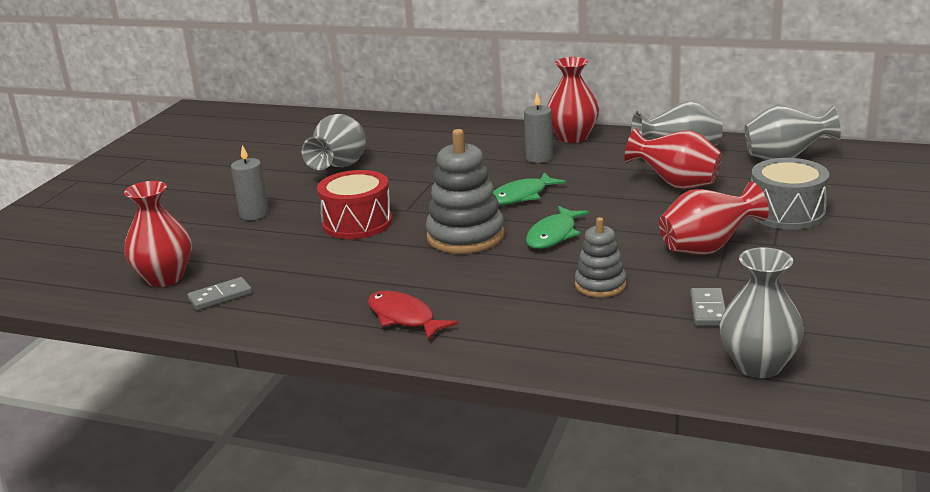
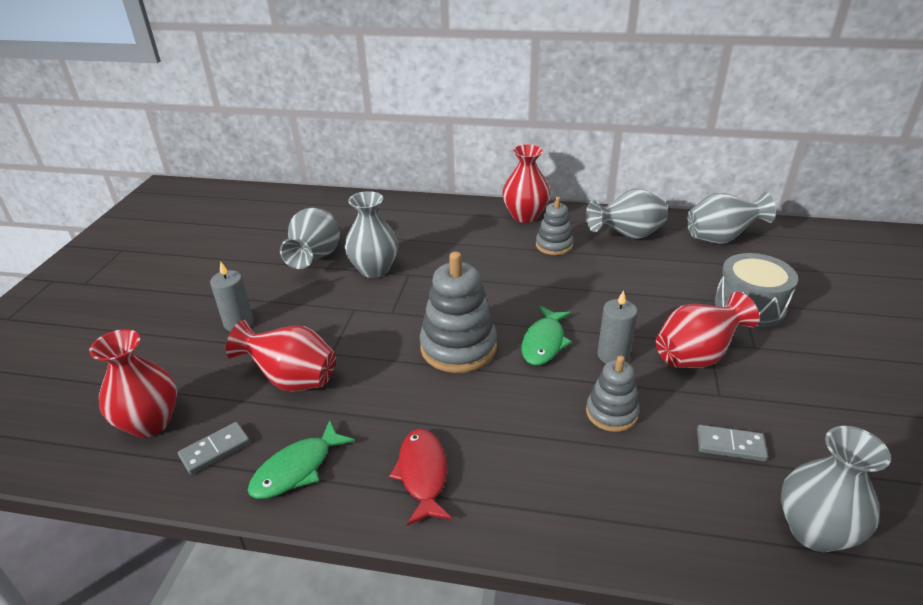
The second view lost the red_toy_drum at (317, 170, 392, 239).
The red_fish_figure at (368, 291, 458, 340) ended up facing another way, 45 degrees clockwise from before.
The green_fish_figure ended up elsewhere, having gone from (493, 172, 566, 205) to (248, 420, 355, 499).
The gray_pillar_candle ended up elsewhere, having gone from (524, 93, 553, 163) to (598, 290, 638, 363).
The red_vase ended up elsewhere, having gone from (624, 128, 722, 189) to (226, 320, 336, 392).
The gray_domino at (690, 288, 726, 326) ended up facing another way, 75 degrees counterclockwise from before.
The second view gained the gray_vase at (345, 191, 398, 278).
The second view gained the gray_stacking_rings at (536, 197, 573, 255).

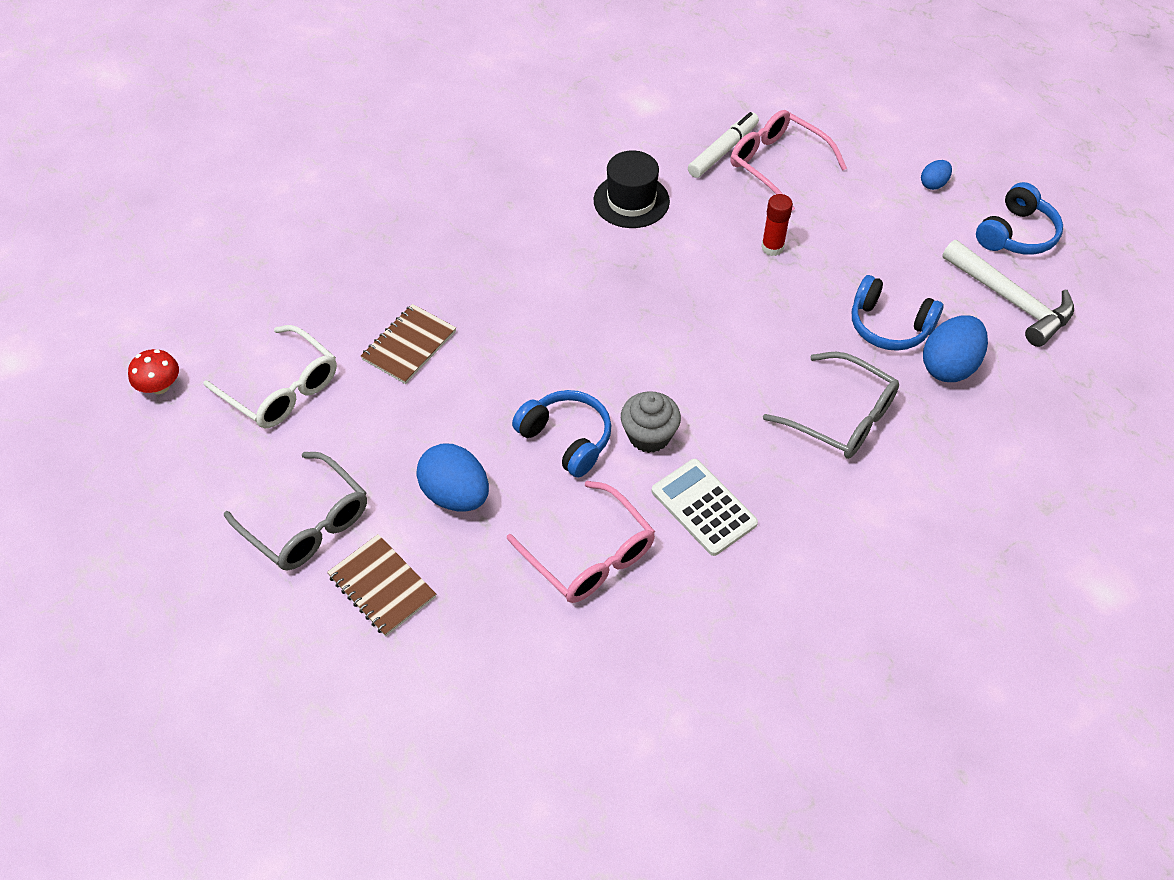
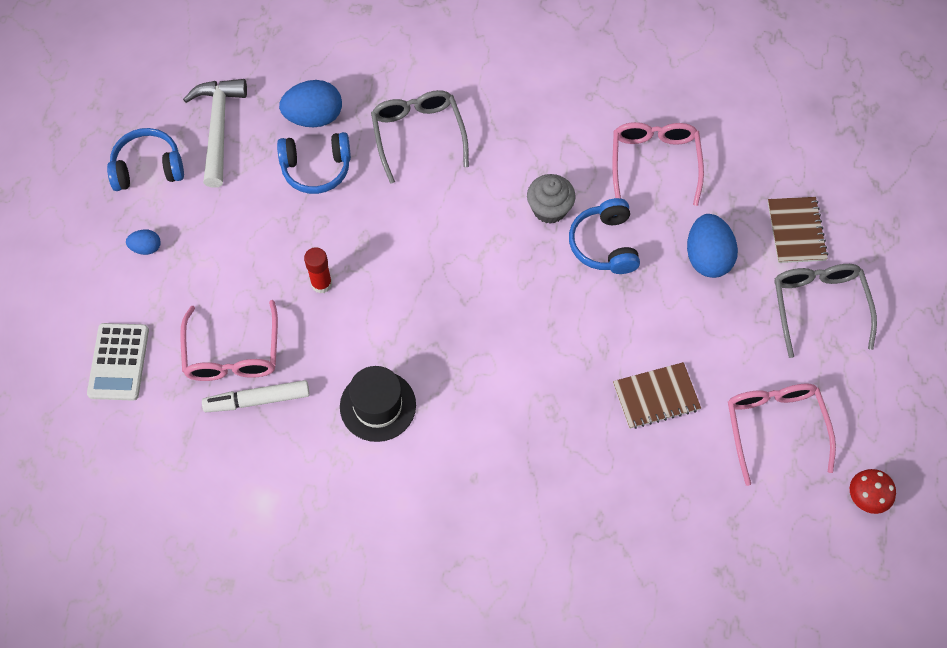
What was the white_spectacles at (203, 325, 337, 428) turned into the rosy_spectacles at (728, 384, 836, 486).
The white_adding_machine ended up elsewhere, having gone from (652, 459, 758, 556) to (87, 323, 149, 401).
The cobalt_headphones at (852, 275, 943, 351) ended up facing another way, 105 degrees clockwise from before.

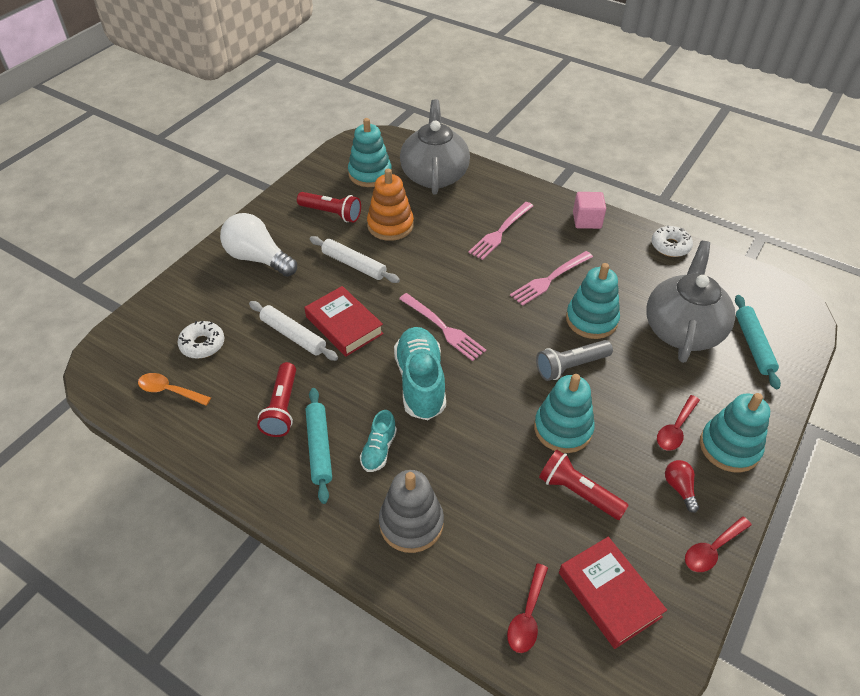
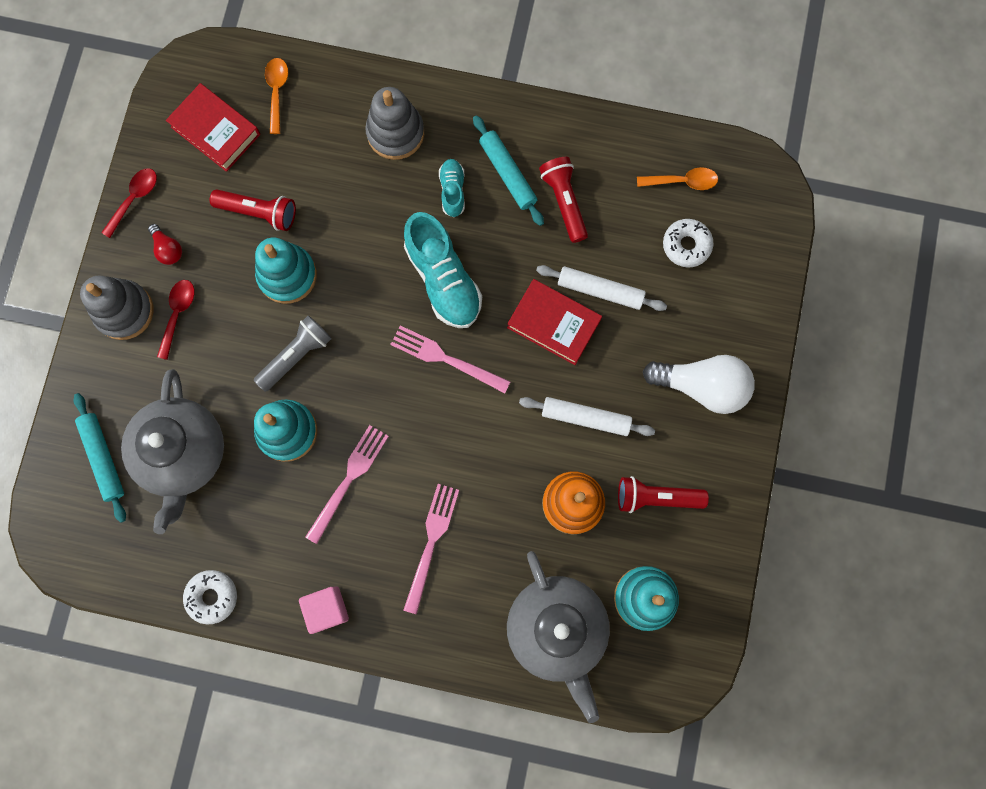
What was the red_teaspoon at (507, 563, 548, 653) turned into the orange-coloured_teaspoon at (265, 58, 288, 134).
What was the teal_stacking_rings at (700, 393, 770, 472) turned into the gray_stacking_rings at (80, 276, 154, 340).

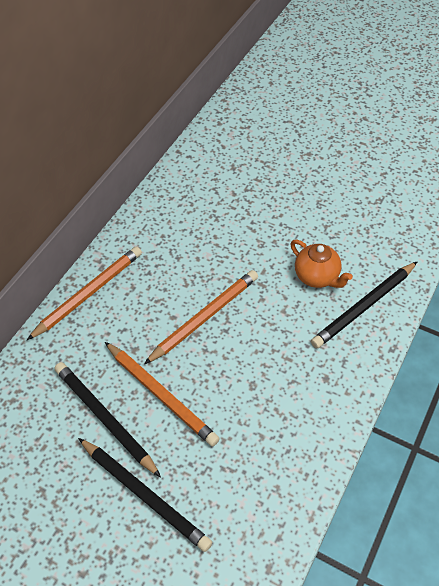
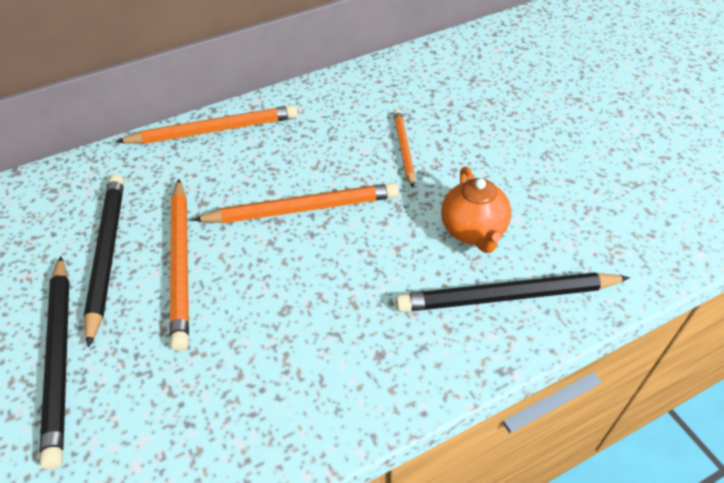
The second view gained the orange-coloured_wooden_pencil at (394, 109, 415, 188).

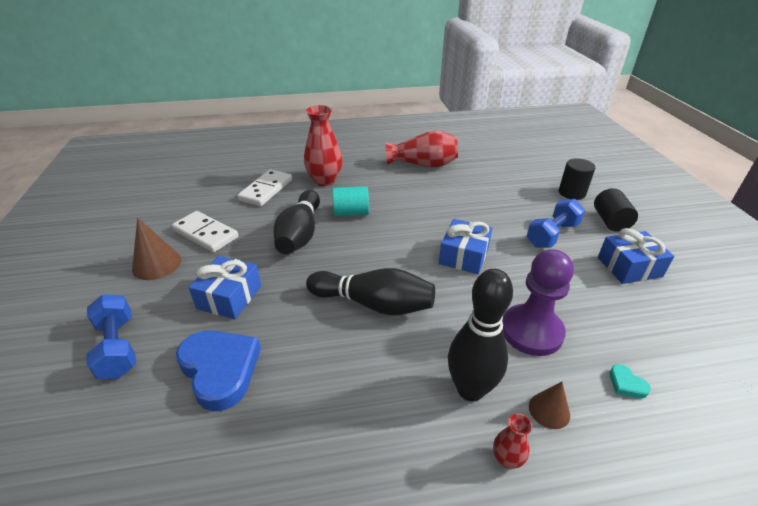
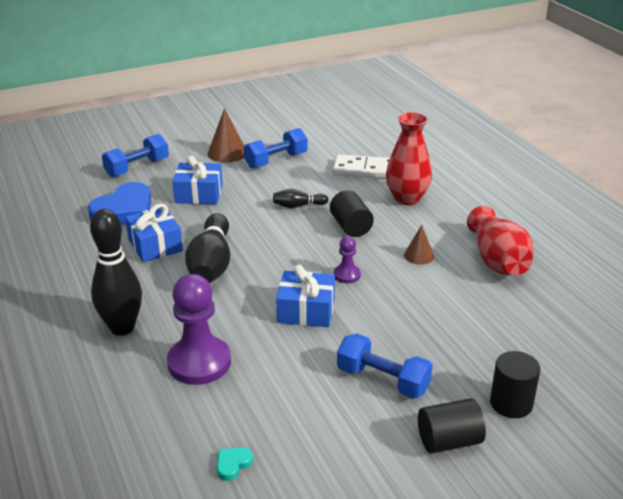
Where the white_domino stood at (172, 211, 239, 252), the cobalt_free_weight came to stand at (244, 128, 308, 169).
The size of the ebony_skittle at (274, 190, 320, 254) changed by a factor of 0.49.
What was the teal_cylinder_shape at (332, 186, 369, 217) turned into the ebony_cylinder_shape at (330, 190, 374, 237).
The second view lost the red_vase at (493, 413, 532, 469).
The russet_cone_shape ended up elsewhere, having gone from (529, 382, 570, 429) to (404, 225, 434, 265).
The cobalt_present ended up elsewhere, having gone from (598, 228, 674, 284) to (125, 204, 183, 262).
The teal_heart_shape ended up elsewhere, having gone from (609, 364, 651, 399) to (217, 447, 253, 481).
The second view gained the royal_purple_game_pawn at (334, 236, 361, 283).

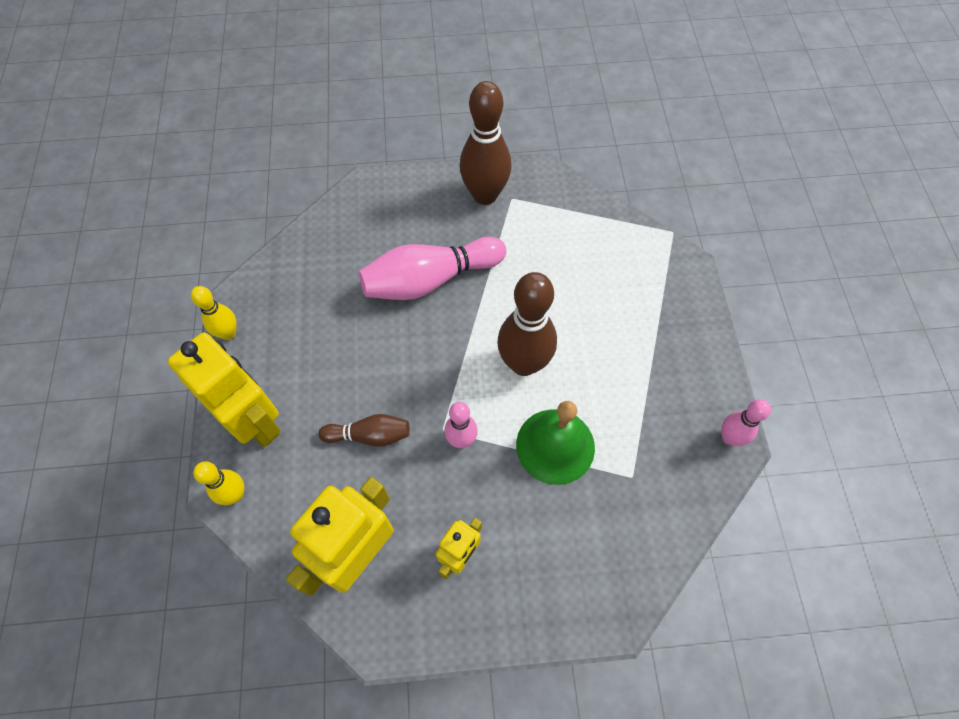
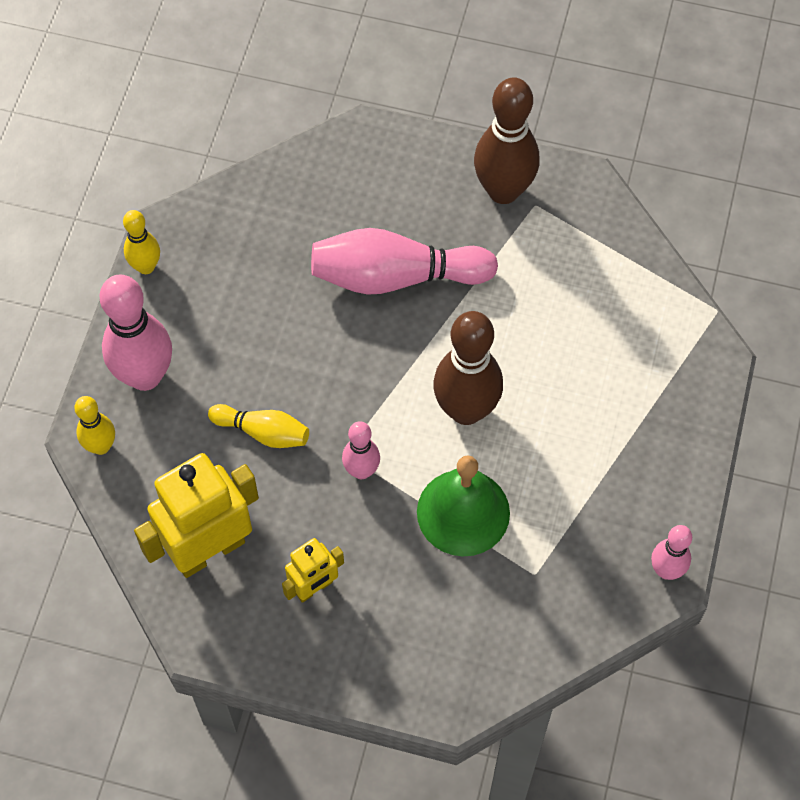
Where the bright_yellow_toy_robot stood at (168, 332, 280, 447), the rosy_skittle came to stand at (100, 274, 172, 391).
What was the russet_skittle at (318, 414, 410, 447) turned into the bright_yellow_skittle at (208, 404, 309, 448).

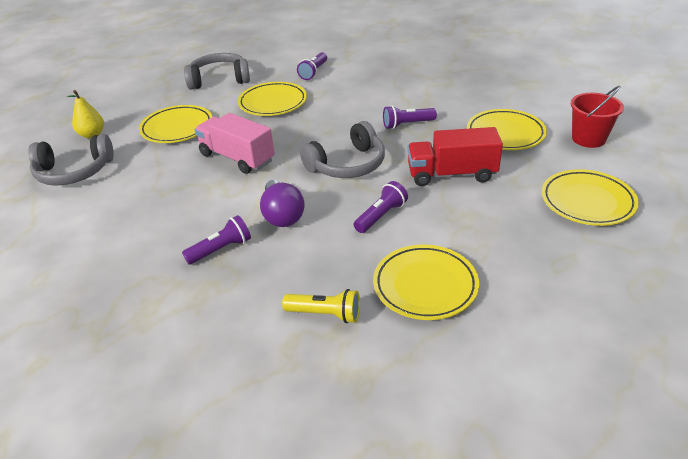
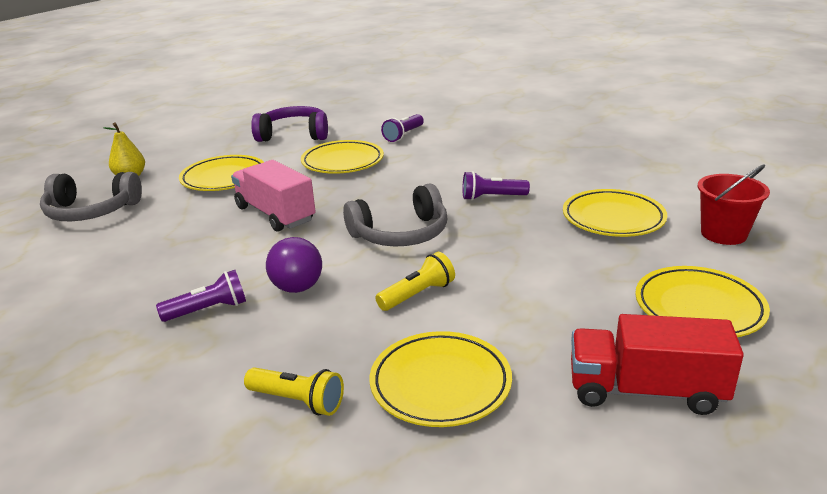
What was the gray_headphones at (184, 53, 250, 90) turned into the royal_purple_headphones at (251, 106, 328, 142).
What was the royal_purple_torch at (354, 181, 408, 233) turned into the bright_yellow_torch at (375, 252, 455, 311).
The red_toy_truck ended up elsewhere, having gone from (408, 127, 503, 186) to (571, 314, 744, 415).

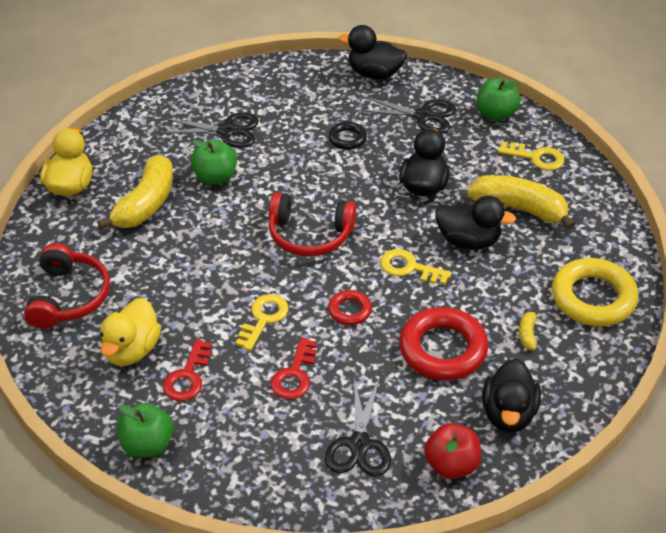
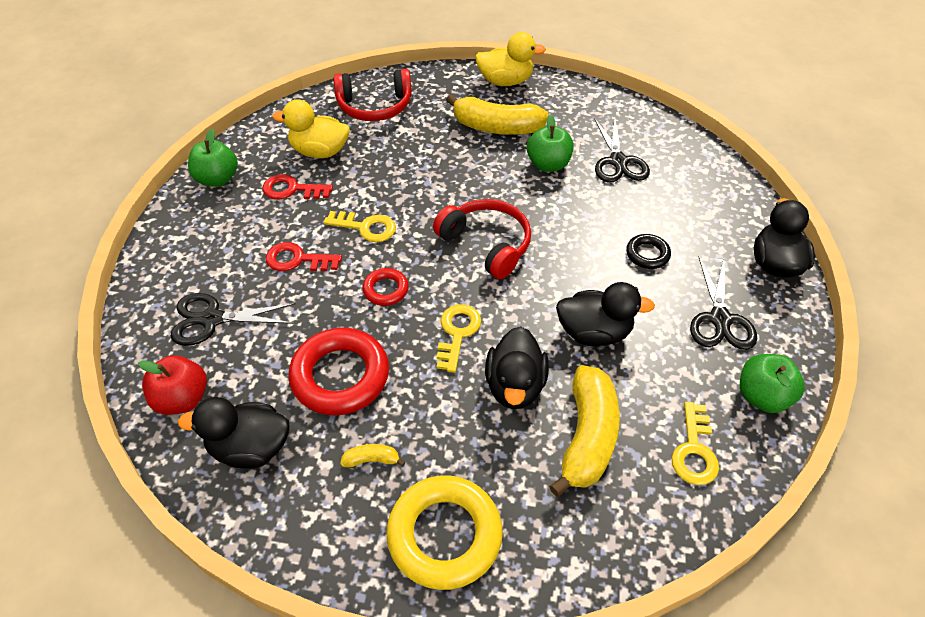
The red_headphones at (269, 192, 356, 257) ended up facing another way, 135 degrees clockwise from before.

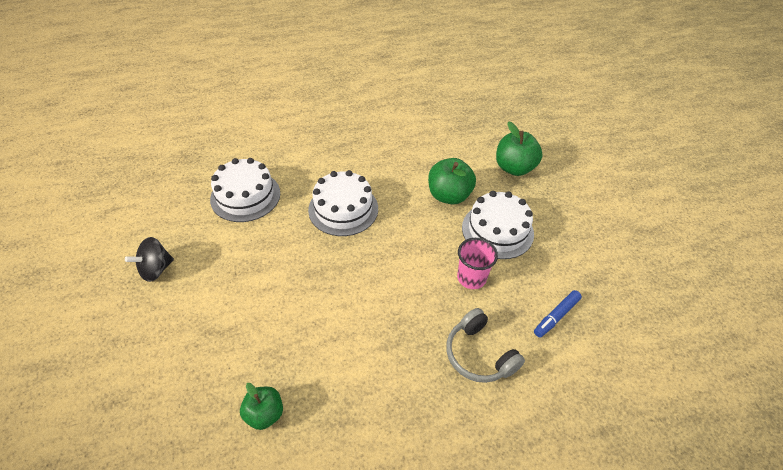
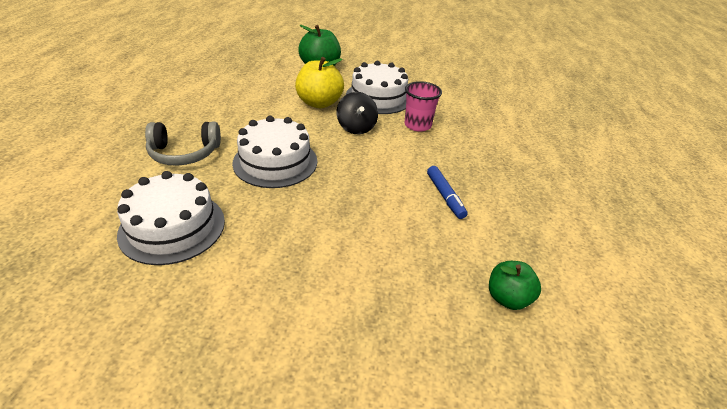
The ebony_spinning_top ended up elsewhere, having gone from (125, 237, 174, 282) to (337, 92, 378, 134).
What was the green_apple_fruit at (428, 158, 476, 204) turned into the bright_yellow_apple_fruit at (295, 57, 344, 108).
The gray_headphones ended up elsewhere, having gone from (446, 308, 525, 383) to (145, 121, 221, 166).
The cobalt_felt_pen ended up elsewhere, having gone from (534, 290, 582, 338) to (427, 166, 467, 219).

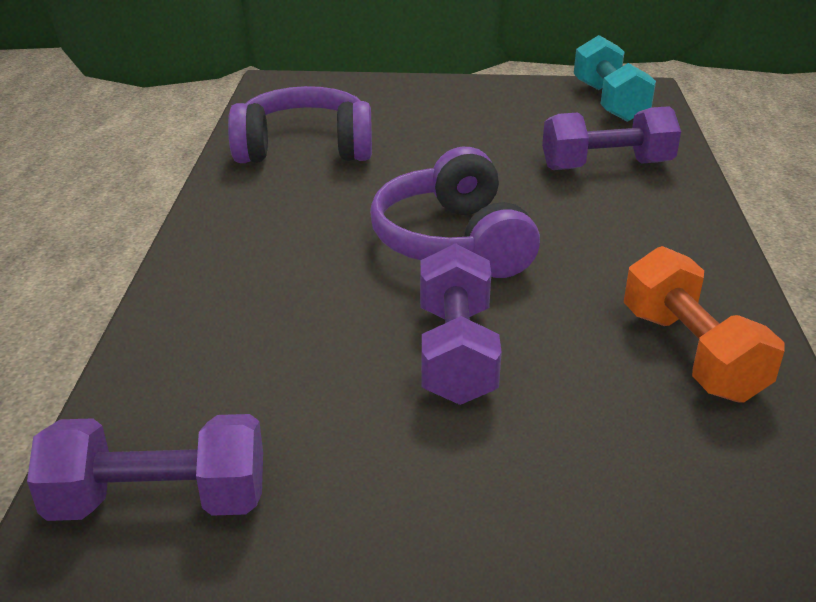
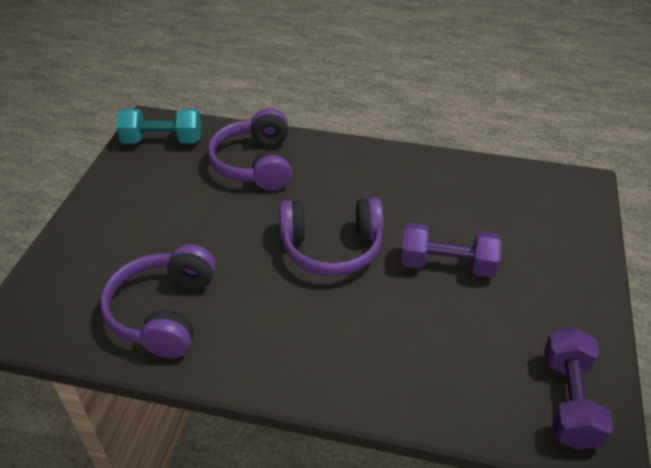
Where the royal_purple_free_weight stood at (542, 106, 681, 170), the royal_purple_headphones came to stand at (207, 108, 292, 191).
The second view lost the orange-coloured_free_weight at (624, 246, 785, 403).

